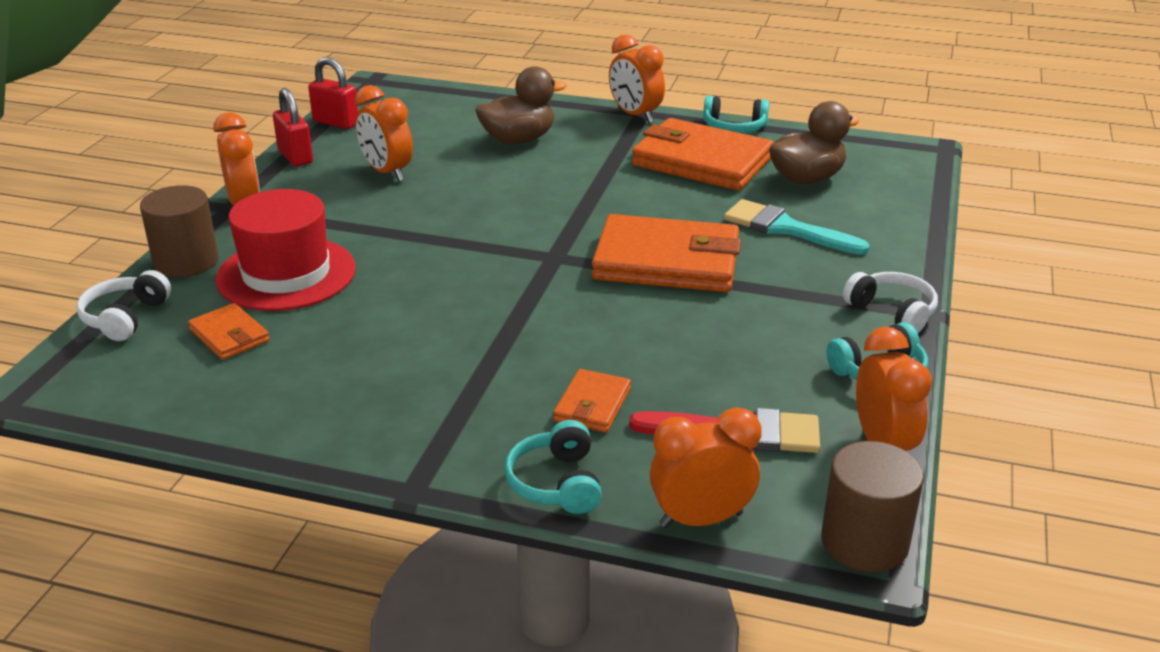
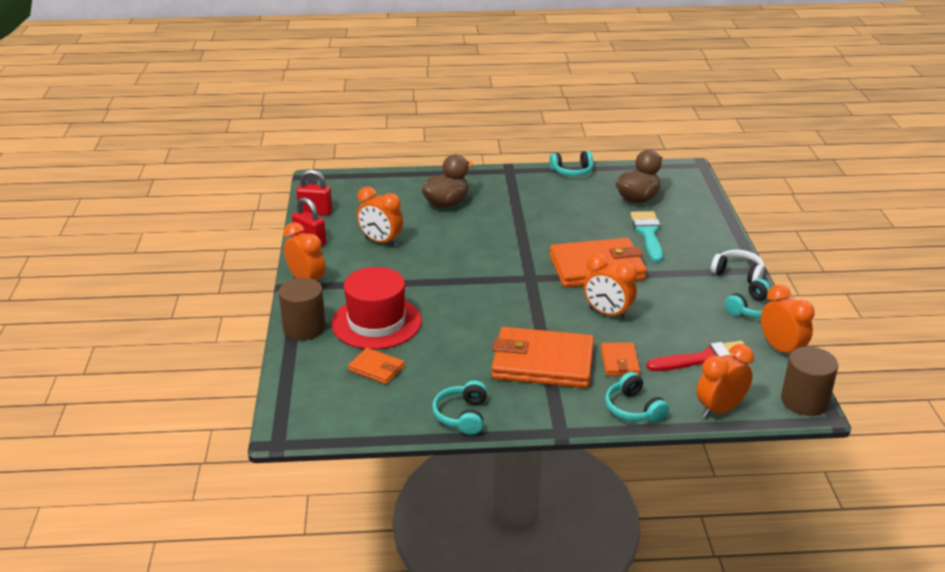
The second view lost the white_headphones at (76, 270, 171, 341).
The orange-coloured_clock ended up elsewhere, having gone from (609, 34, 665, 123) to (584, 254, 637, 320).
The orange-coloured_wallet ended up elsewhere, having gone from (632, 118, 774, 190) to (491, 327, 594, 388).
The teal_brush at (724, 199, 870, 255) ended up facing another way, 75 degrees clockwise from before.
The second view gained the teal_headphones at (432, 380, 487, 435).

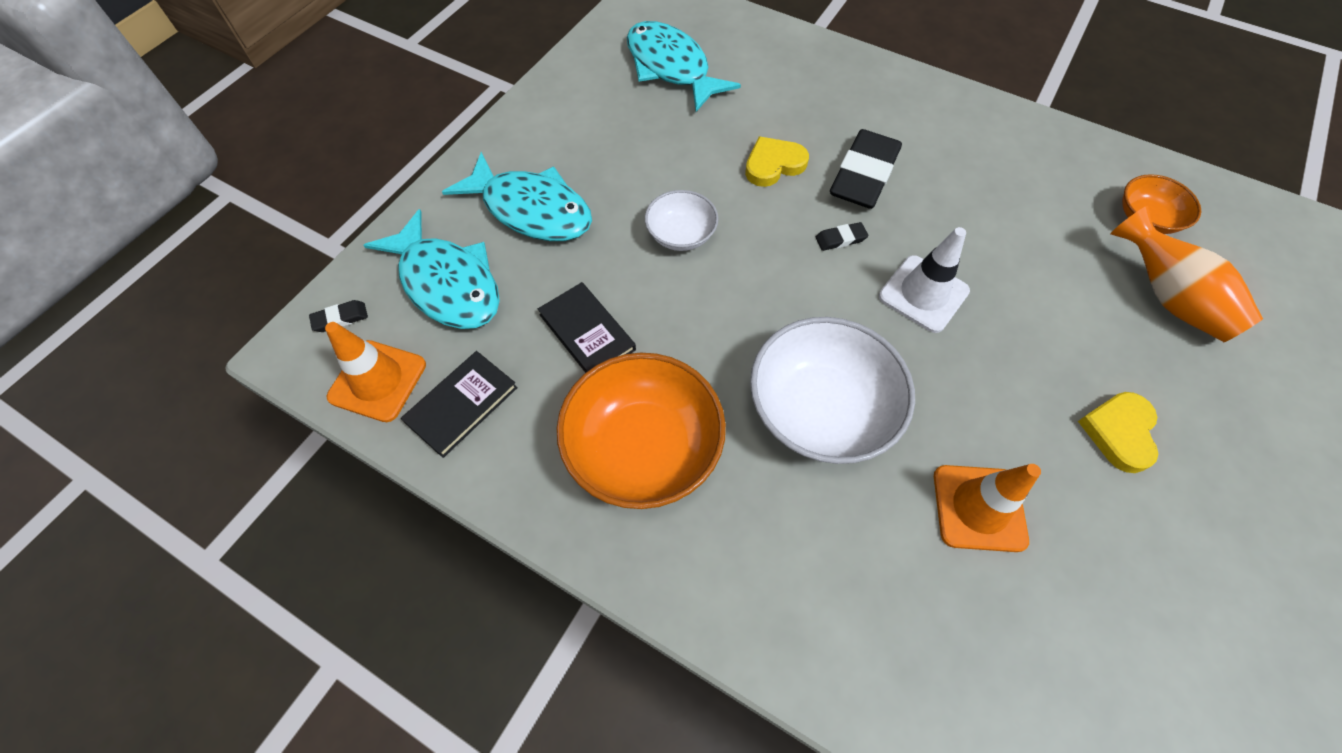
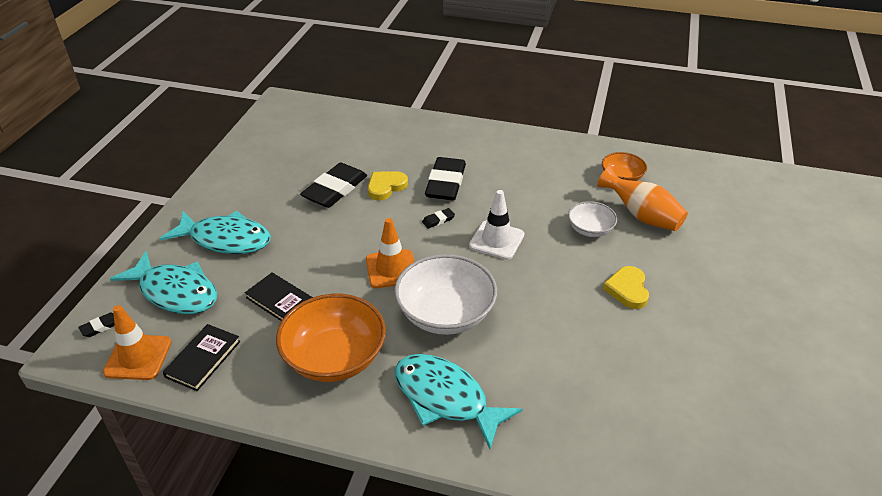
The teal_fish_figure ended up elsewhere, having gone from (627, 21, 741, 112) to (395, 354, 522, 450).
The white_deep_dish ended up elsewhere, having gone from (645, 190, 718, 251) to (568, 201, 617, 237).
The orange-coloured_safety_cone ended up elsewhere, having gone from (934, 464, 1041, 552) to (366, 218, 415, 288).
The second view gained the ebony_pencil_eraser at (300, 163, 367, 208).

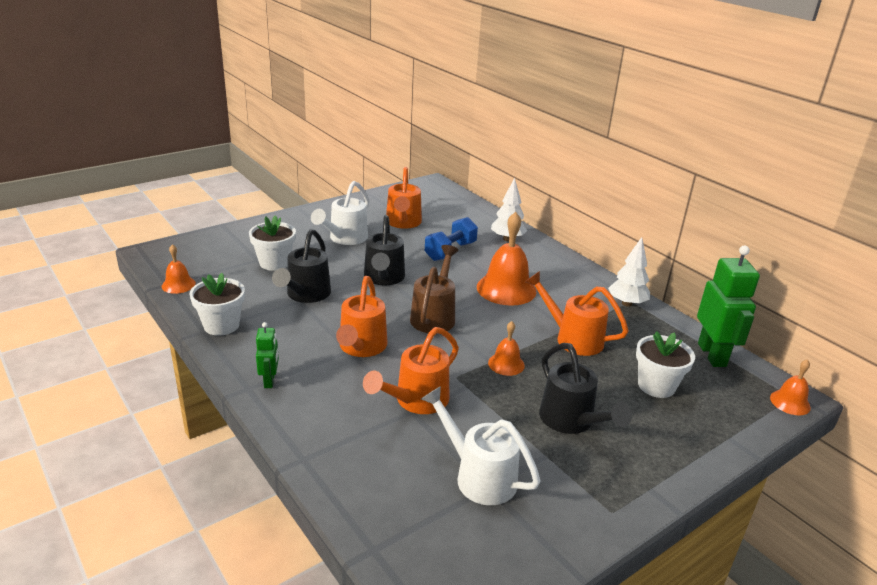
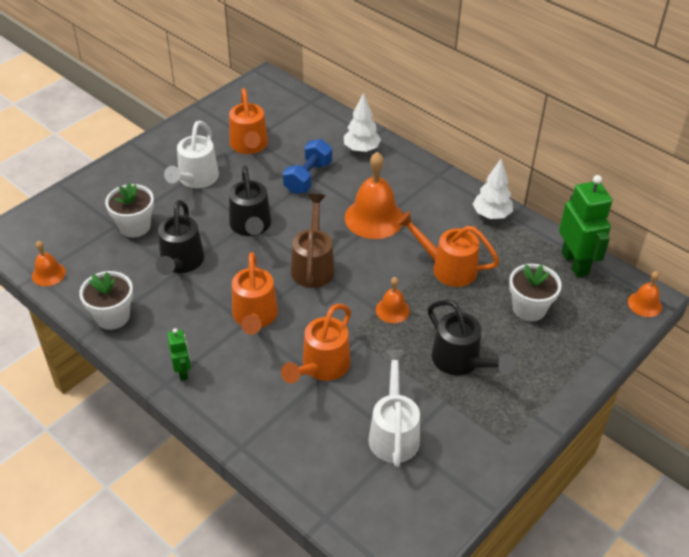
The white_watering_can at (421, 386, 541, 505) ended up facing another way, 60 degrees clockwise from before.

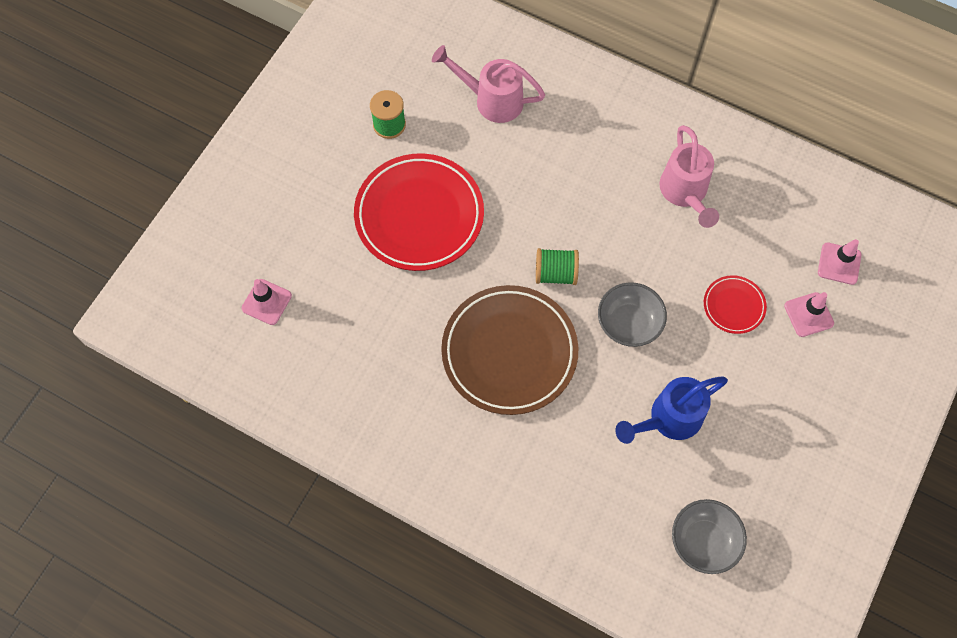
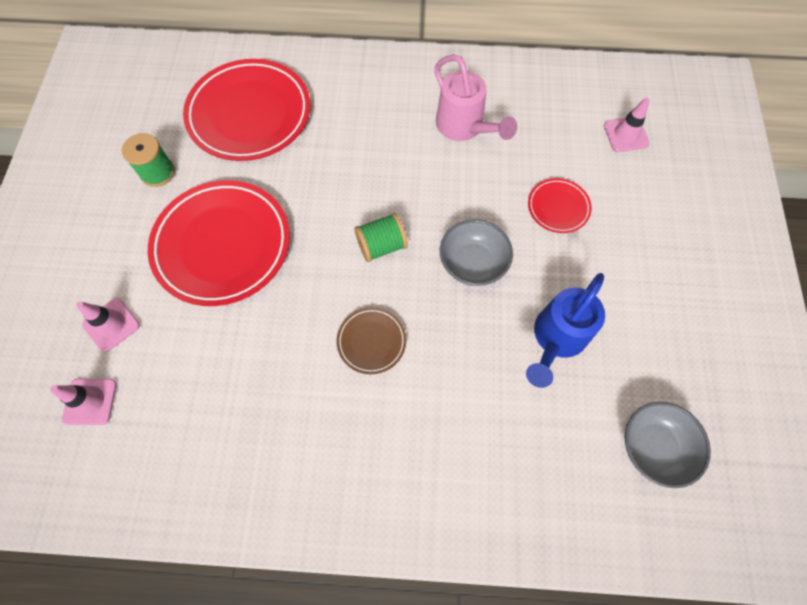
Where the rosy_watering_can stood at (432, 45, 545, 123), the red_plate came to stand at (183, 59, 310, 161).
The size of the russet_plate at (441, 285, 578, 415) changed by a factor of 0.47.
The rosy_safety_cone ended up elsewhere, having gone from (784, 292, 834, 337) to (76, 298, 140, 352).

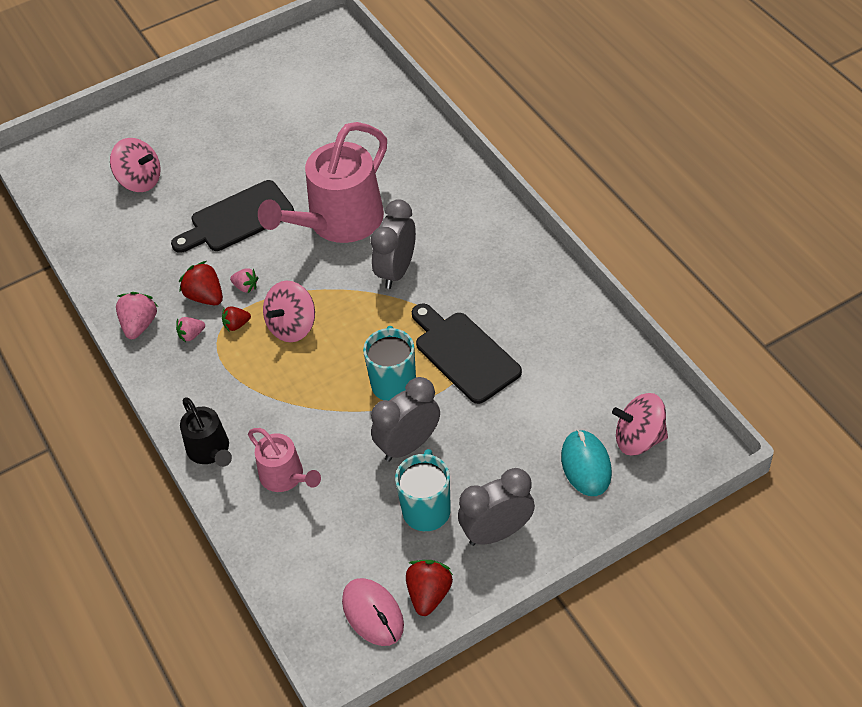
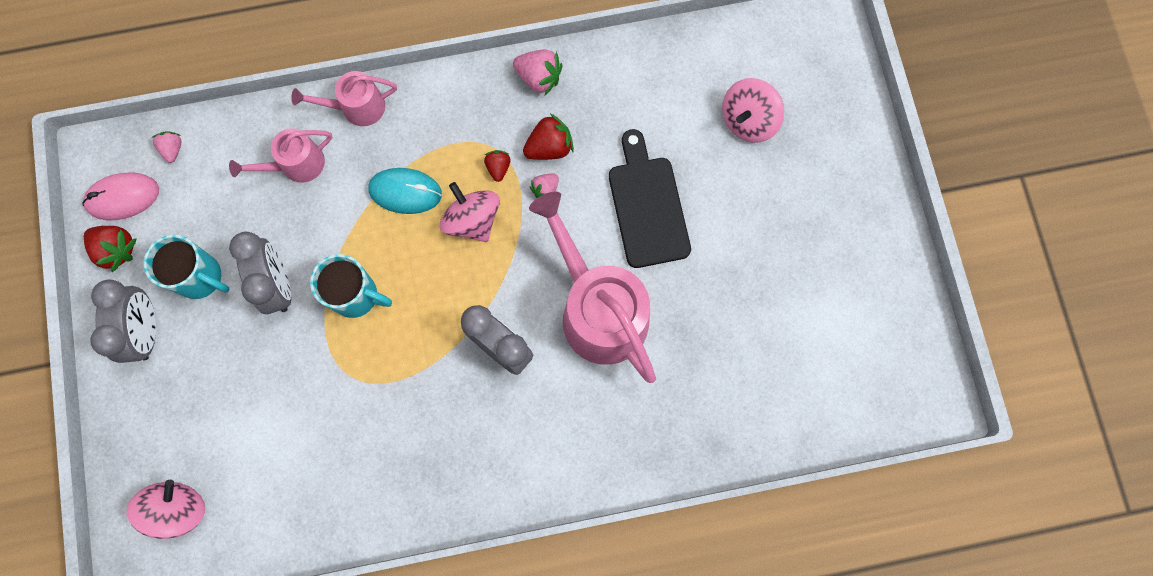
The rosy_berry ended up elsewhere, having gone from (176, 317, 205, 342) to (151, 131, 182, 163).
What was the ebony_watering_can at (180, 397, 232, 467) turned into the rosy_watering_can at (291, 71, 397, 126).
The second view lost the ebony_bread_board at (412, 303, 522, 404).
The teal_PC_mouse ended up elsewhere, having gone from (561, 429, 612, 496) to (368, 168, 442, 214).

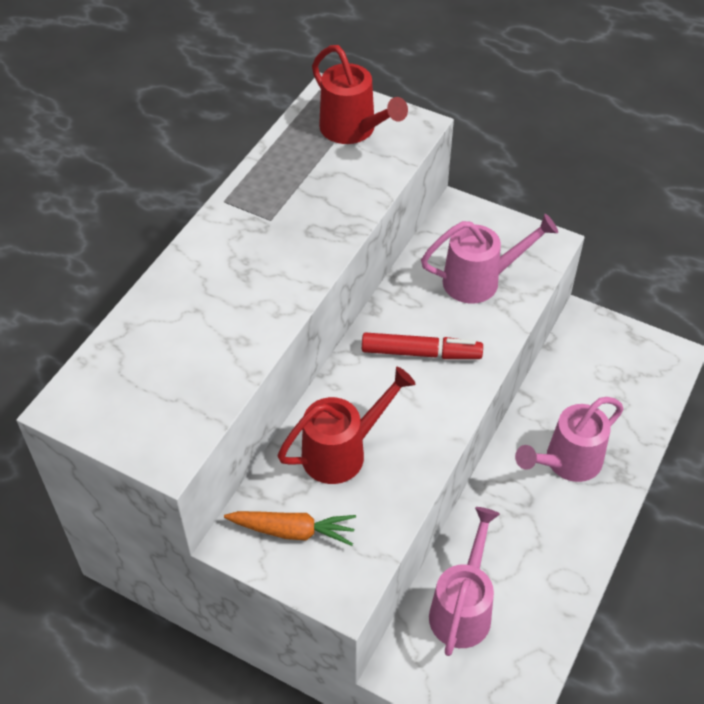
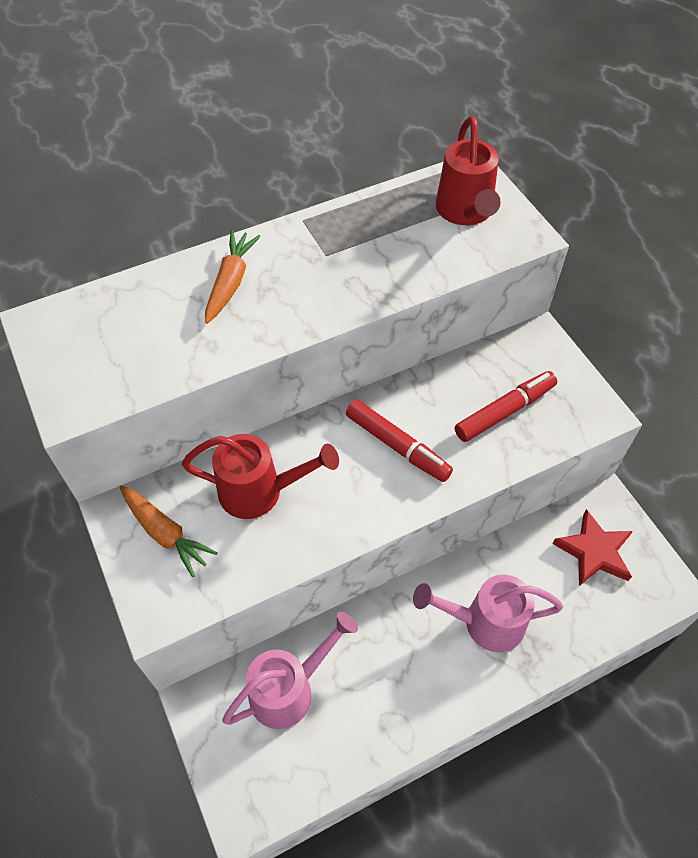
Where the rosy_watering_can stood at (421, 214, 558, 304), the red_felt_pen came to stand at (455, 371, 557, 442).
The second view gained the orange-coloured_carrot at (205, 230, 261, 324).
The second view gained the red_star at (552, 509, 633, 586).

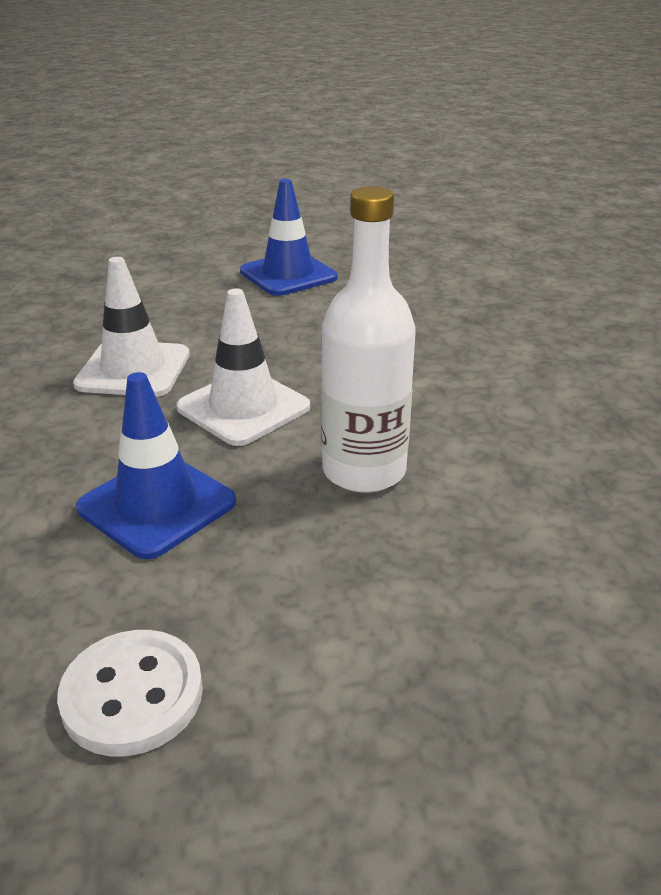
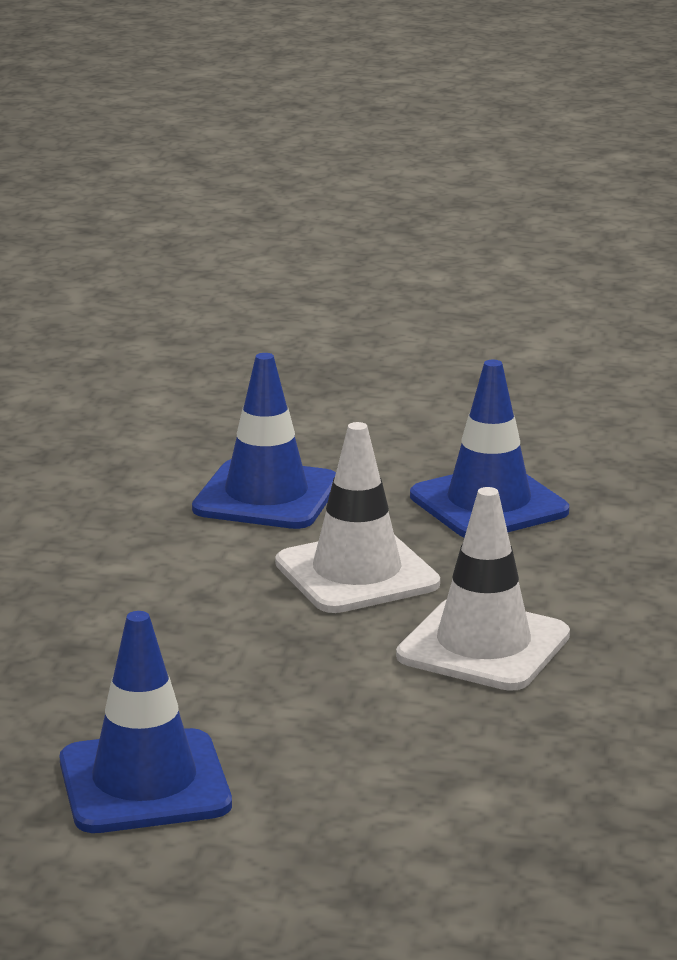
The second view lost the white_button at (57, 630, 203, 756).
Where the white_flask stood at (321, 186, 416, 493), the cobalt_safety_cone came to stand at (192, 353, 336, 529).

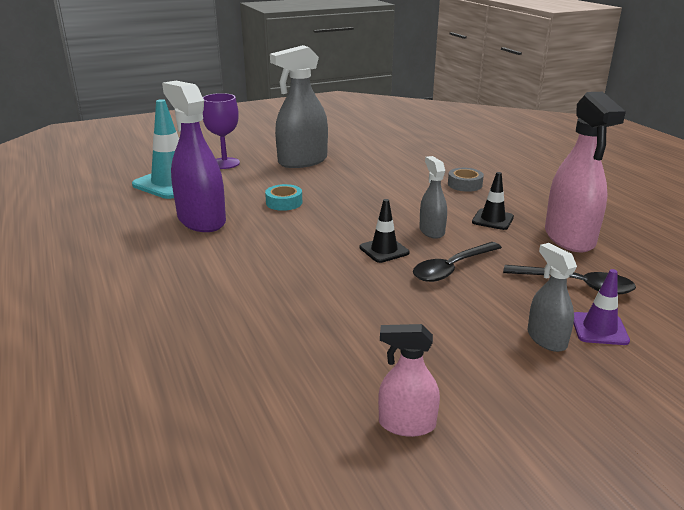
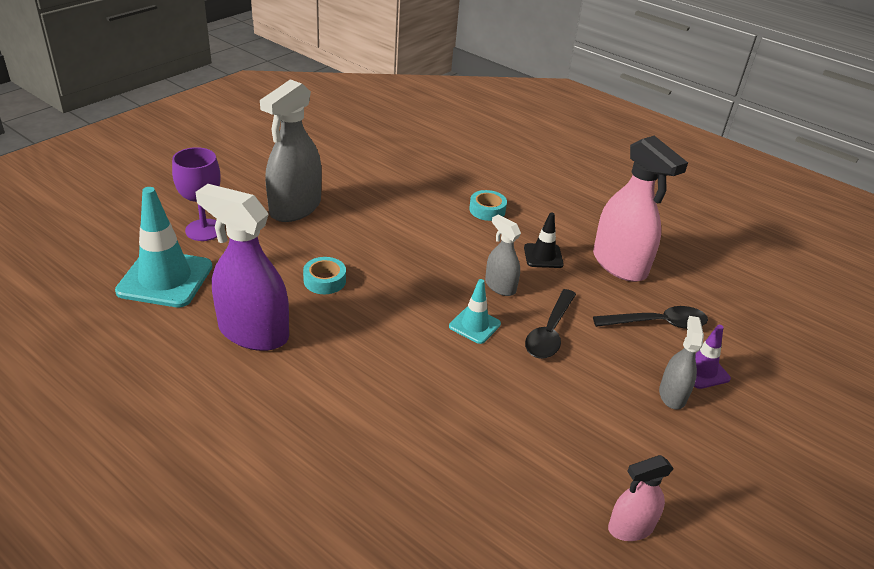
What was the ebony_safety_cone at (360, 199, 410, 263) turned into the teal_safety_cone at (449, 279, 501, 344).
What was the gray_roll_of_tape at (448, 168, 484, 192) turned into the teal_roll_of_tape at (469, 190, 507, 221).
The gray_spray_bottle at (528, 243, 577, 352) ended up facing another way, 60 degrees clockwise from before.

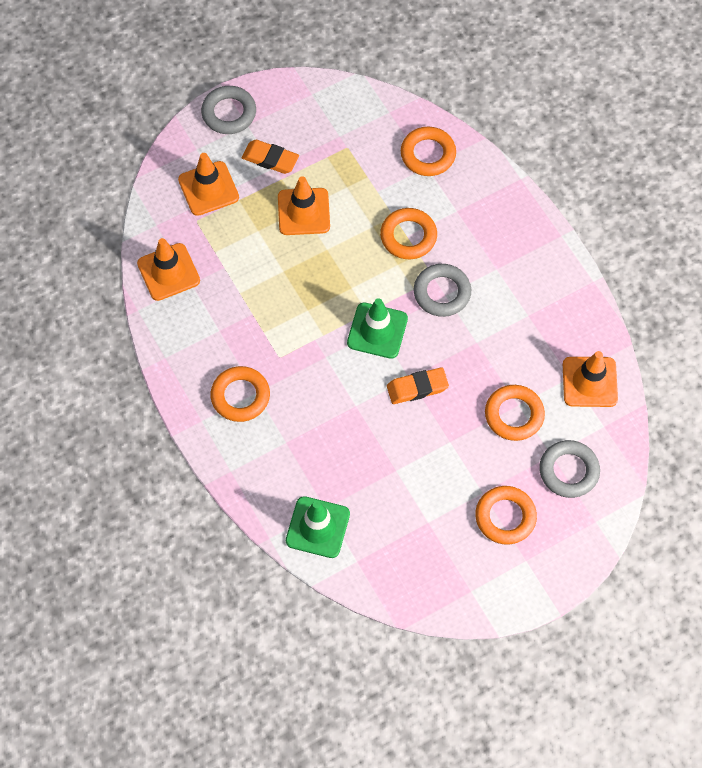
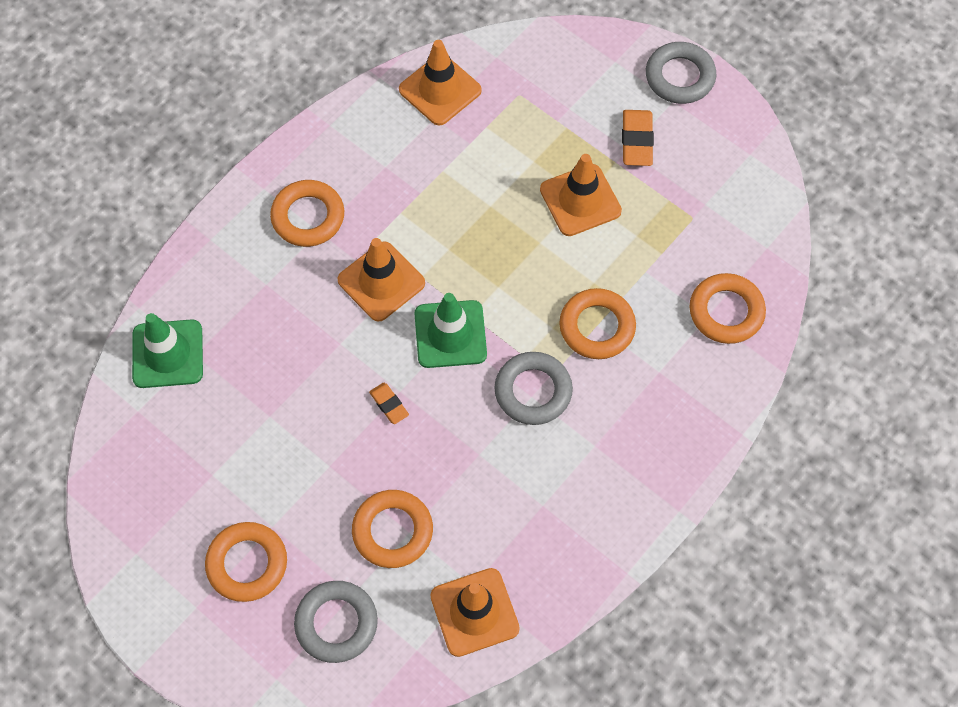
The orange-coloured_safety_cone ended up elsewhere, having gone from (178, 153, 239, 216) to (337, 238, 425, 322).
The size of the orange-coloured_pencil_eraser at (387, 367, 449, 404) changed by a factor of 0.61.

